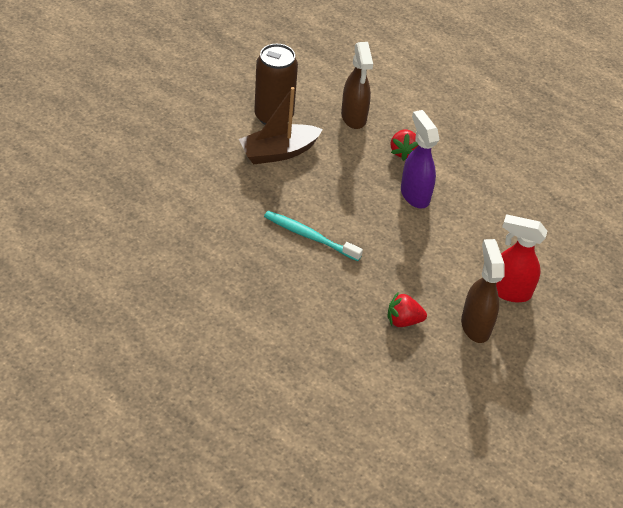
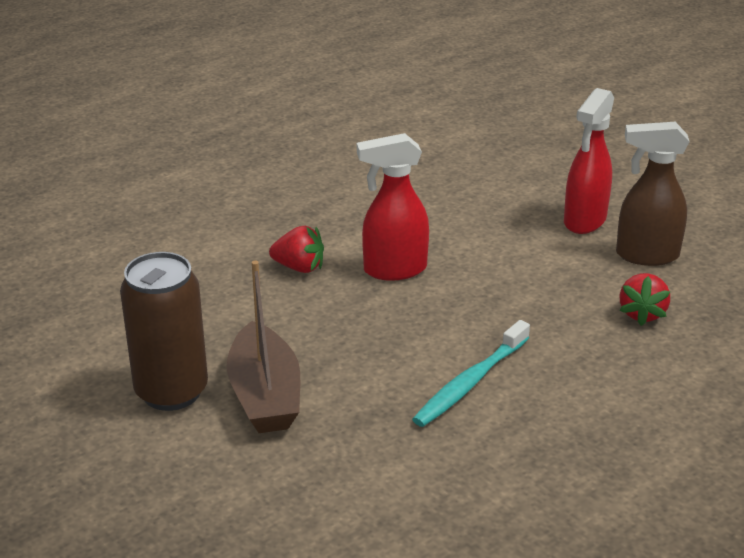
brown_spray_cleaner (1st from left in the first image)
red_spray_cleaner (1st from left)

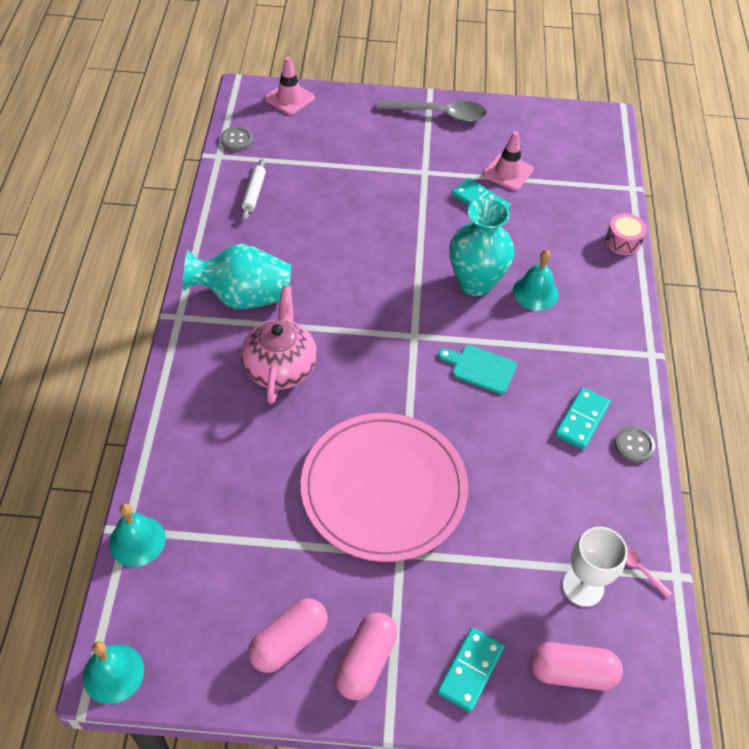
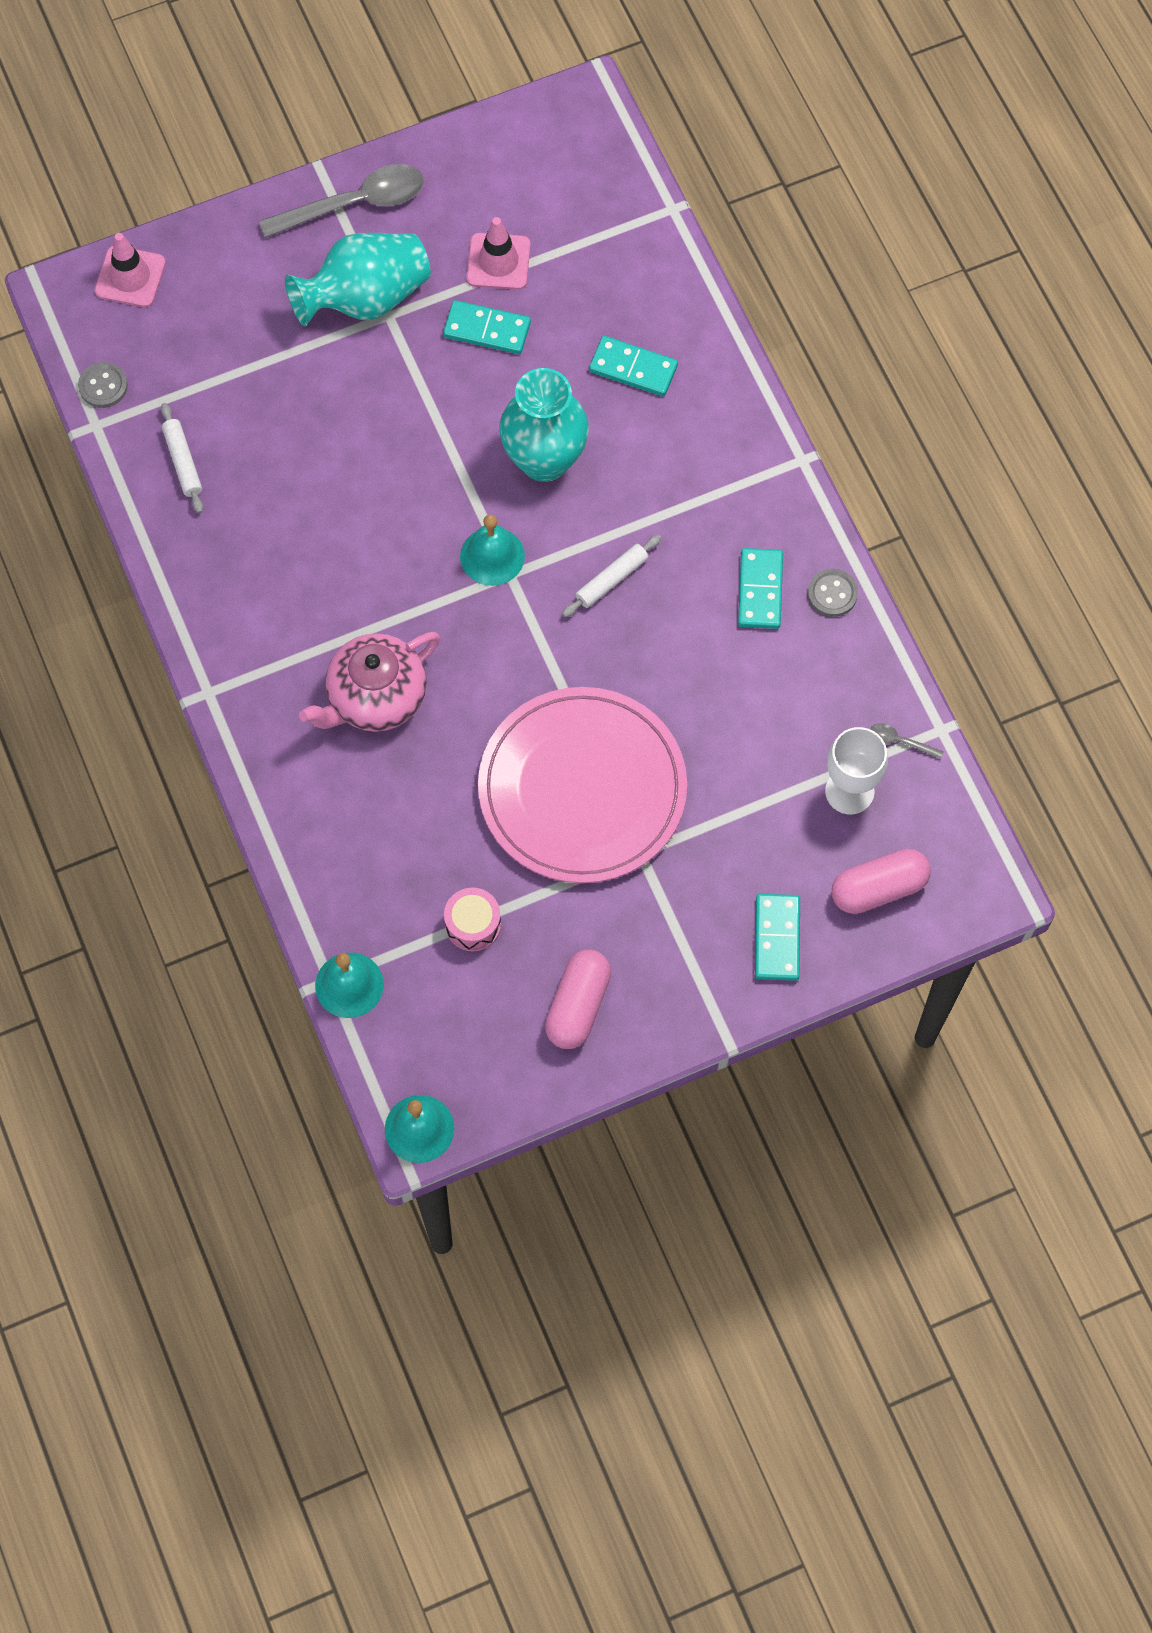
rose-pink_capsule (2nd from left in the first image)
turquoise_domino (2nd from left)
turquoise_flower_vase (1st from left)
turquoise_bell (3rd from left)
rose-pink_drum
white_dough_roller (2nd from left)
grey_teaspoon (2nd from left)
rose-pink_tea_pot

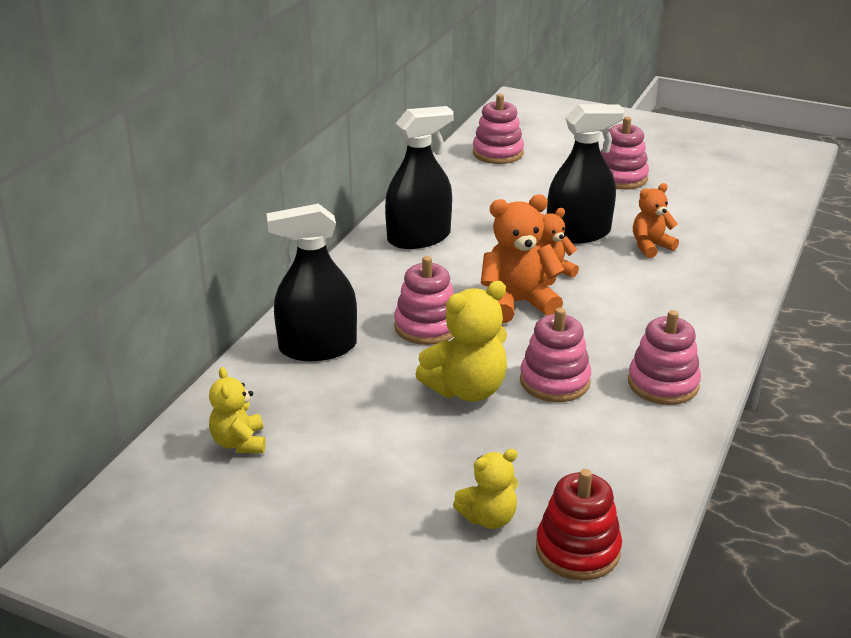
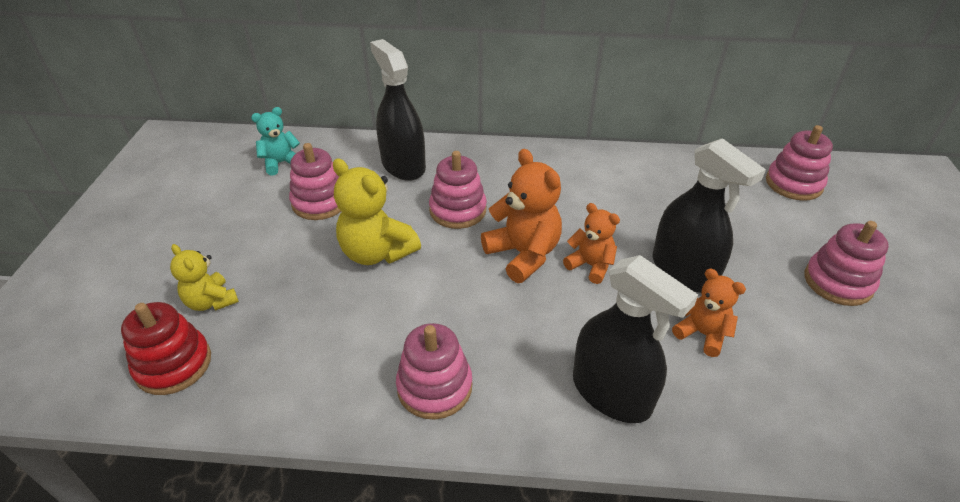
ebony_spray_cleaner (2nd from left)
rose-pink_stacking_rings (1st from left)
turquoise_stuffed_bear

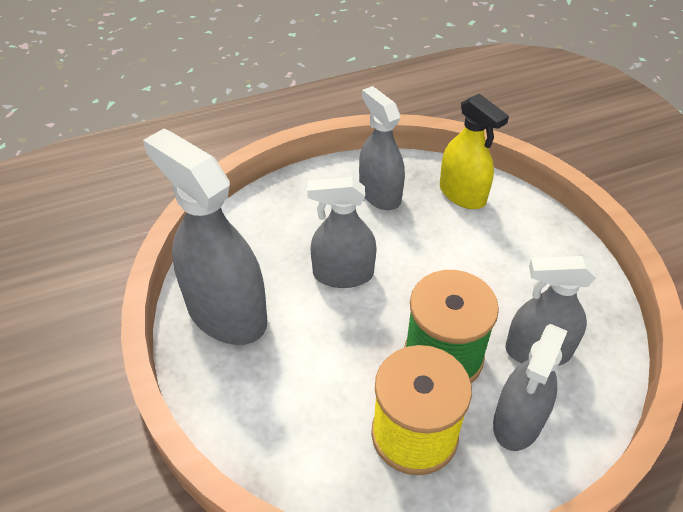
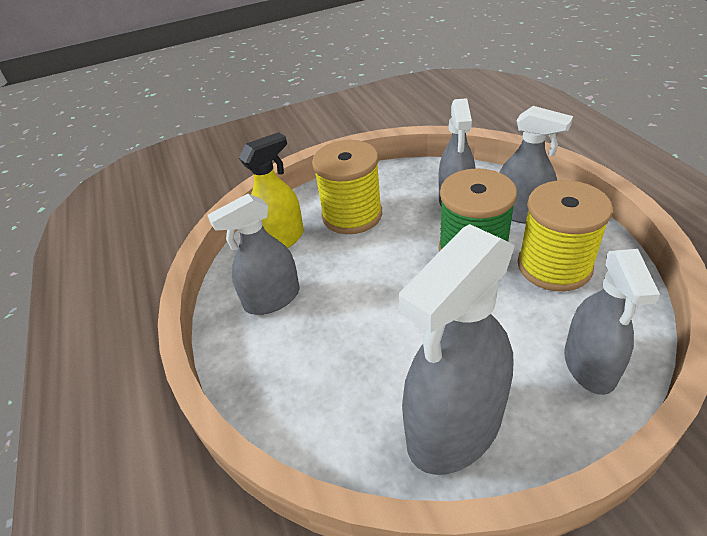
bright_yellow_bobbin (1st from left)
grey_spray_cleaner (5th from left)

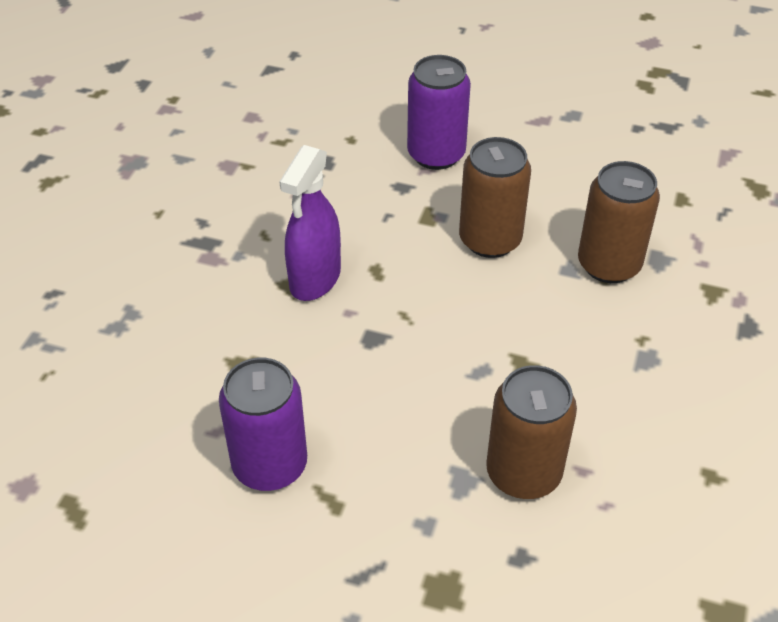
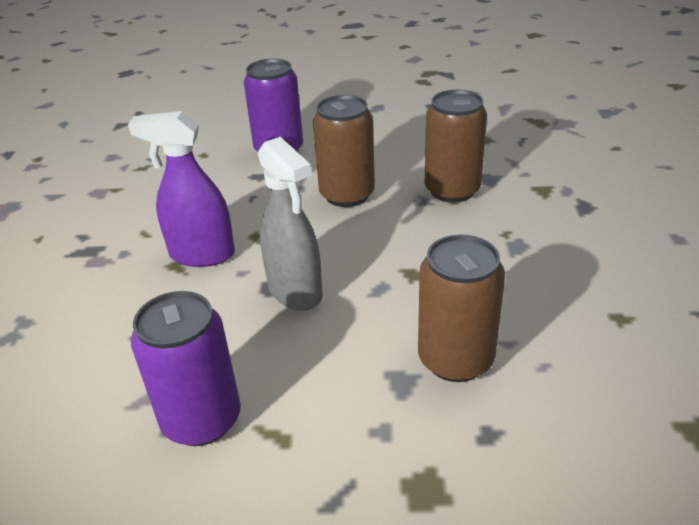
grey_spray_cleaner
purple_spray_cleaner

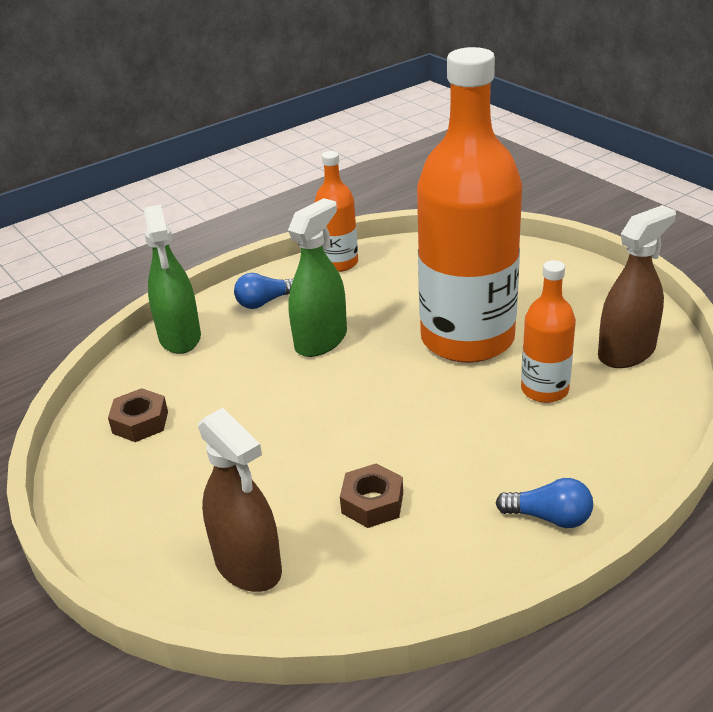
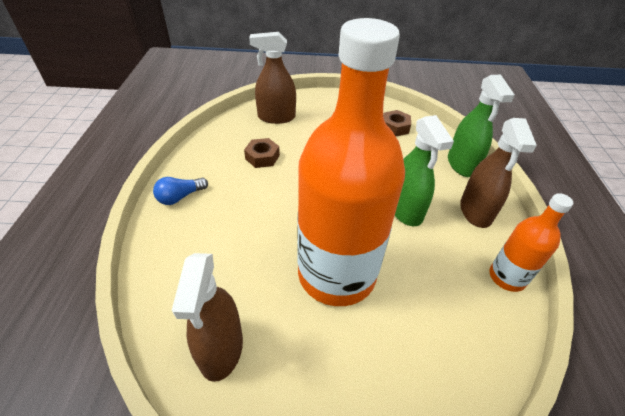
orange-coloured_flask (3rd from left in the first image)
brown_spray_cleaner (3rd from left)
emerald_spray_cleaner (2nd from left)

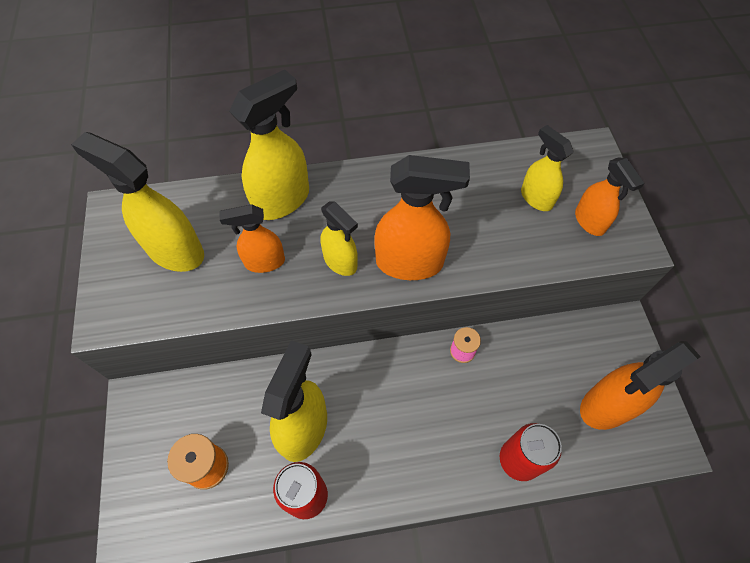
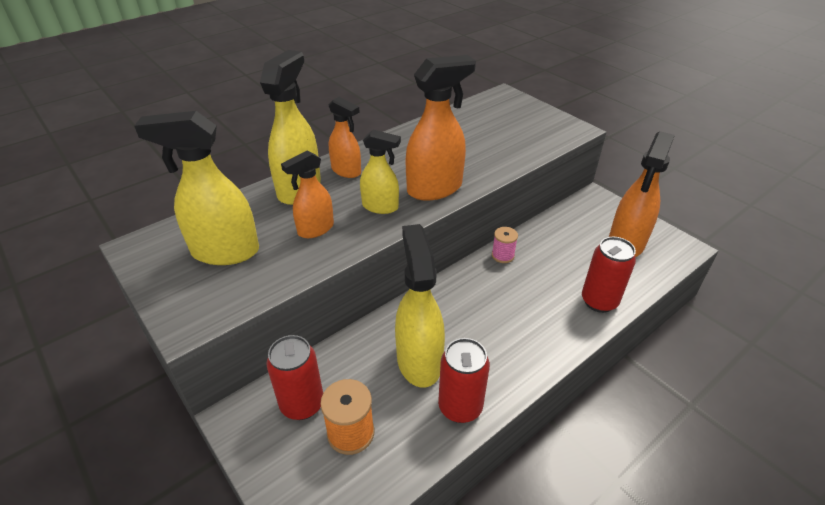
bright_yellow_spray_cleaner (5th from left in the first image)
red_can (1st from left)
orange-coloured_spray_cleaner (2nd from left)

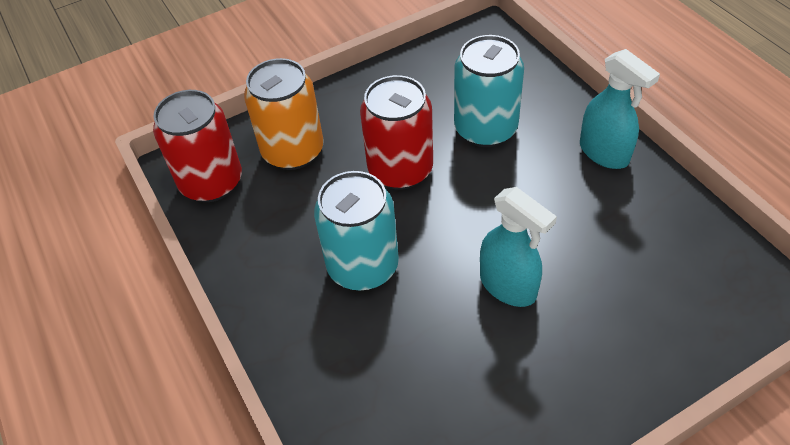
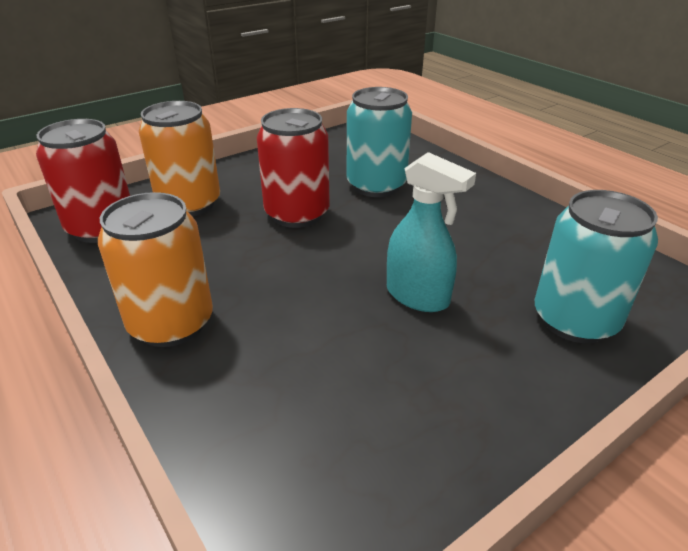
turquoise_spray_cleaner (2nd from left in the first image)
orange-coloured_can (1st from left)
turquoise_can (2nd from left)

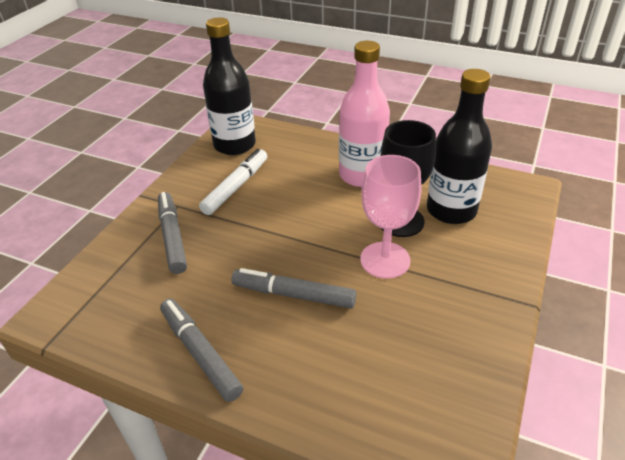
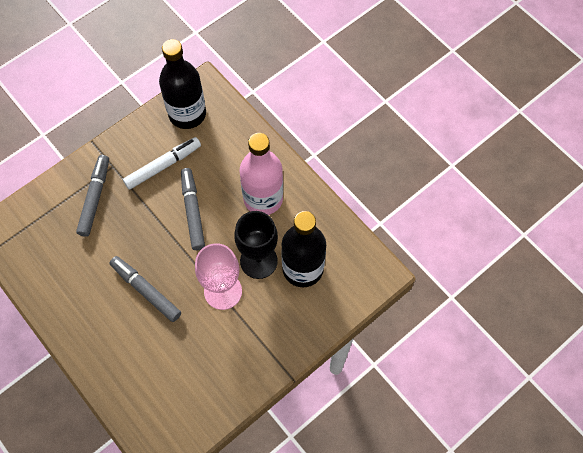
grey_marker_pen (3rd from left)

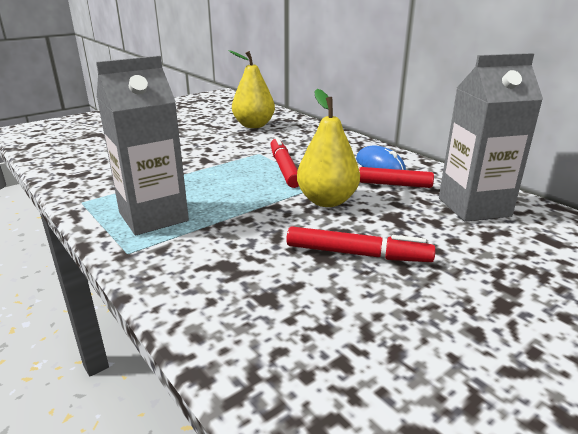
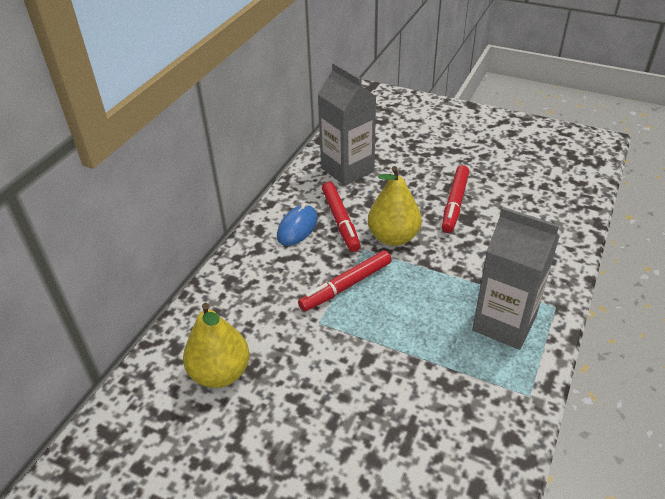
red_marker_pen (3rd from left)

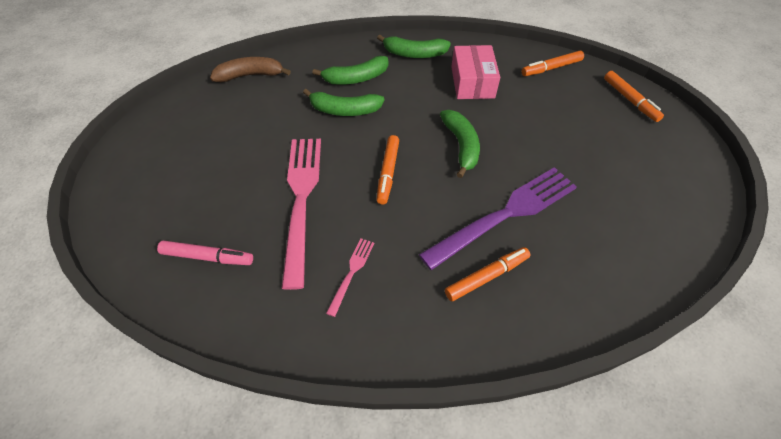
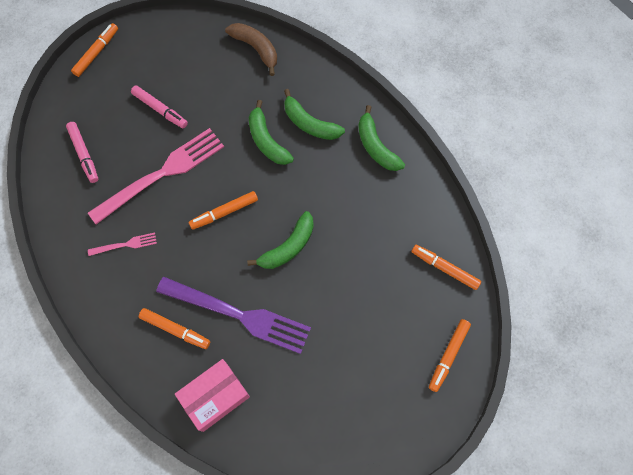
orange-coloured_marker_pen (1st from left)
rose-pink_marker_pen (2nd from left)
rose-pink_box

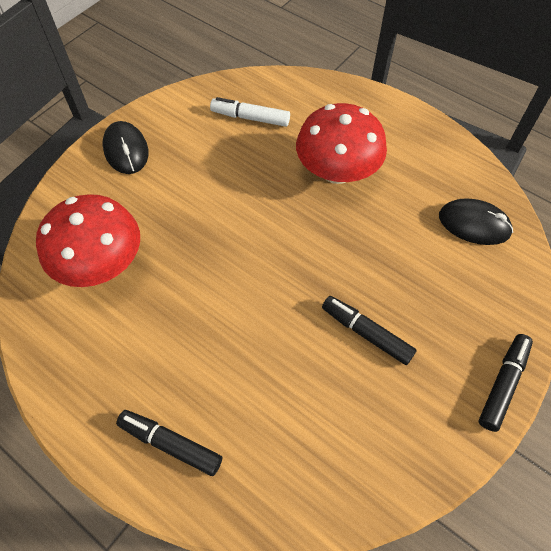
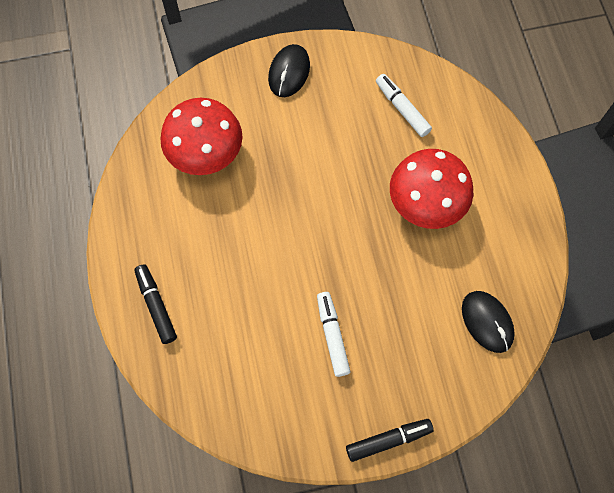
white_marker_pen (1st from left)

